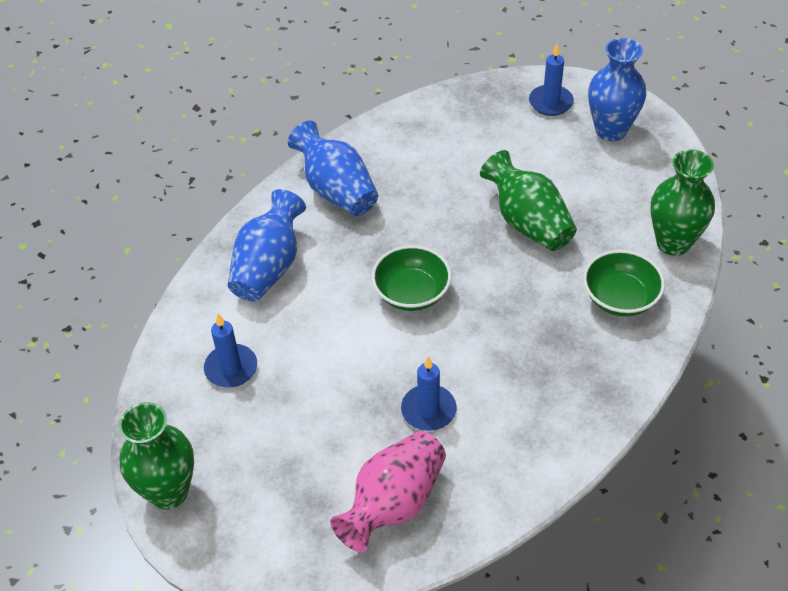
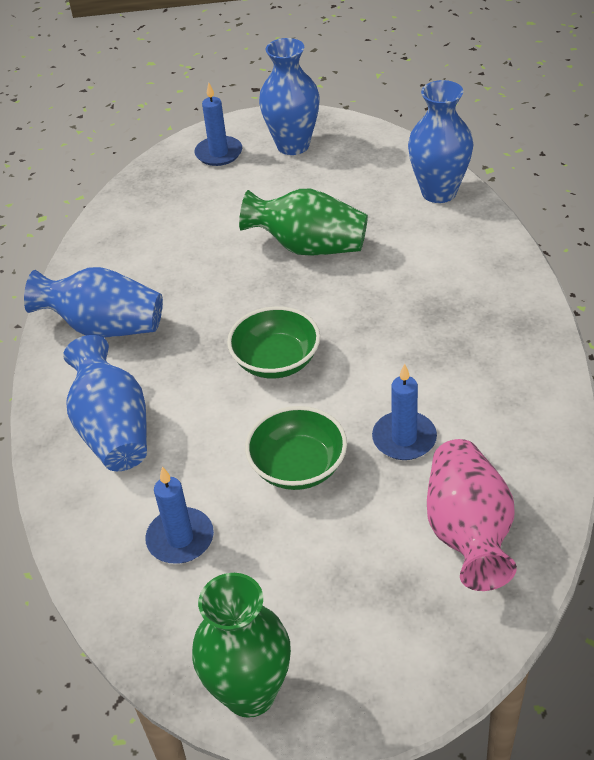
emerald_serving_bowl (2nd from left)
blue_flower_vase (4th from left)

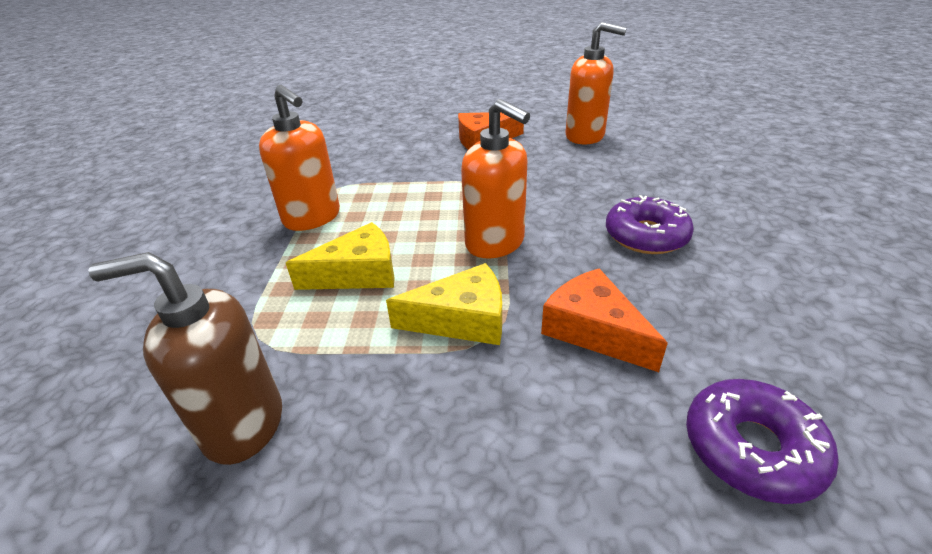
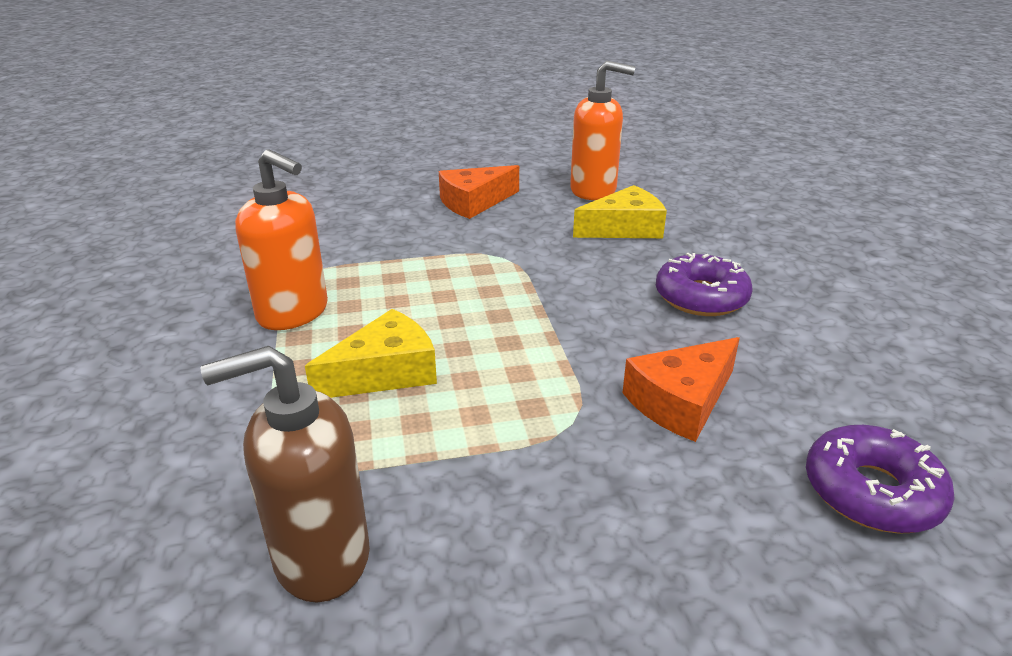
orange-coloured_soap_pump (2nd from left in the first image)
bright_yellow_cheese_wedge (2nd from left)
orange-coloured_cheese_wedge (2nd from left)

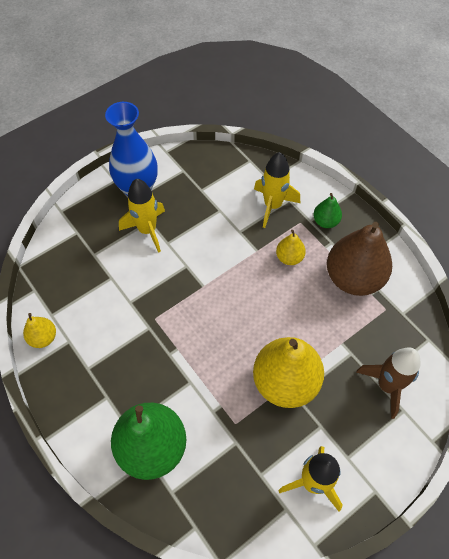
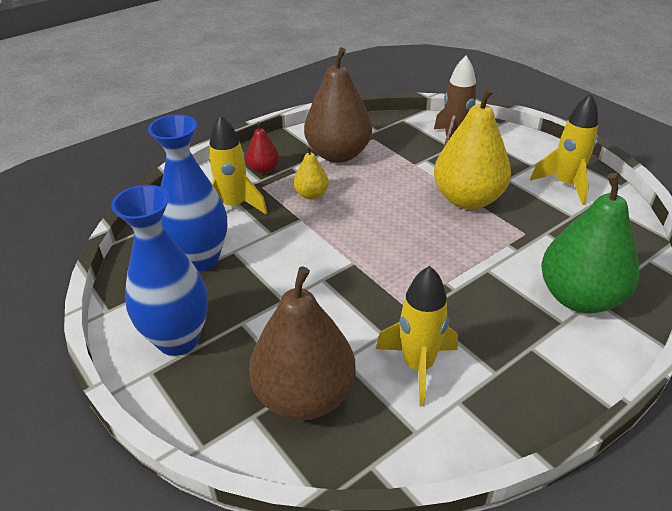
bright_yellow_pear (1st from left in the first image)
blue_flower_vase (2nd from left)
brown_pear (1st from left)
bright_yellow_spaceship (2nd from left)
red_pear

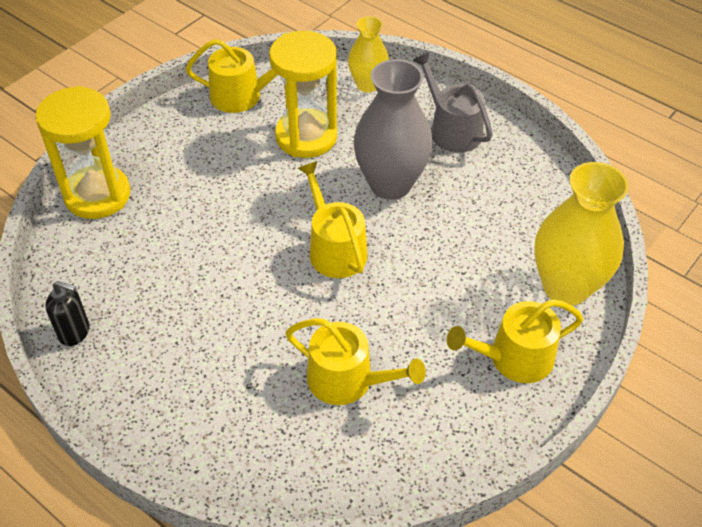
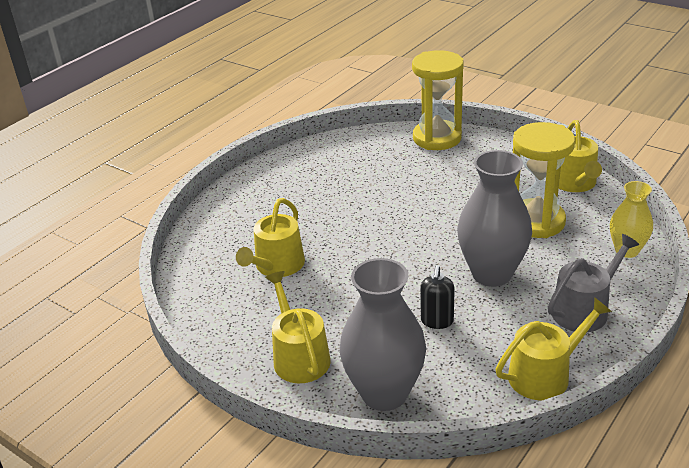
ebony_soap_pump
bright_yellow_watering_can (3rd from left)
grey_flower_vase (1st from left)

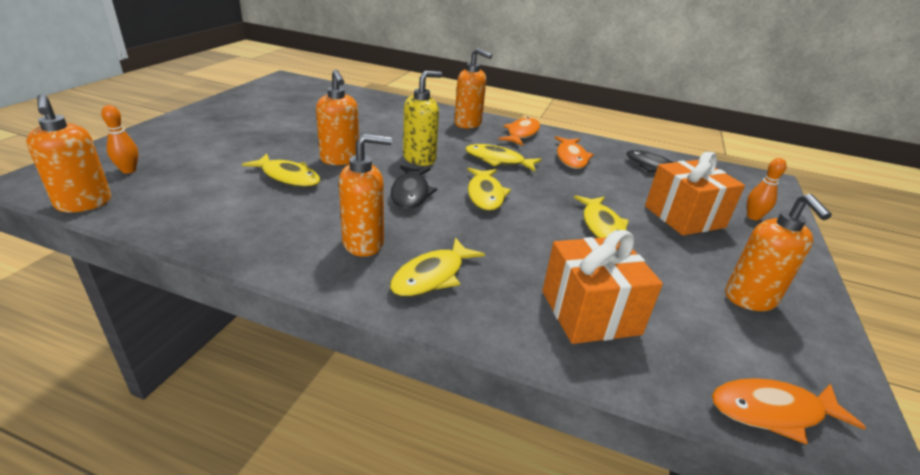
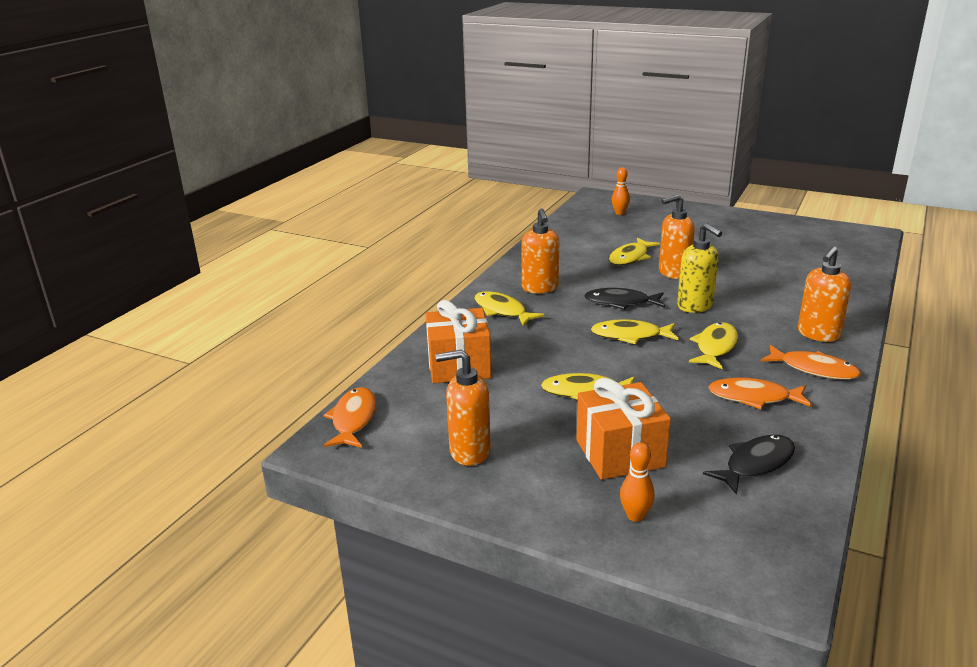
orange-coloured_soap_pump (1st from left in the first image)

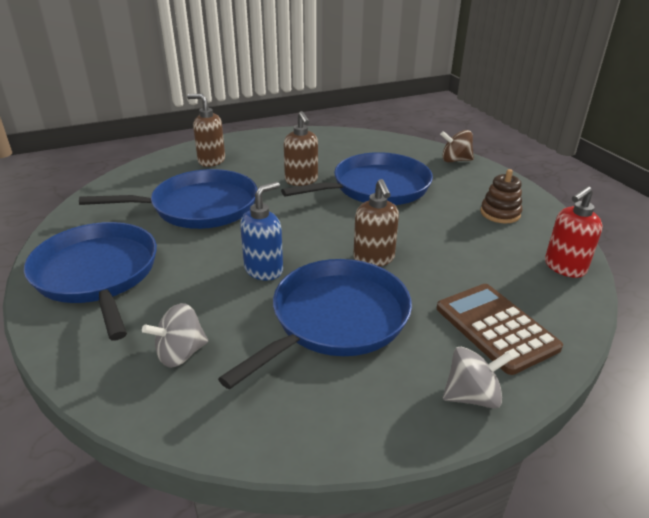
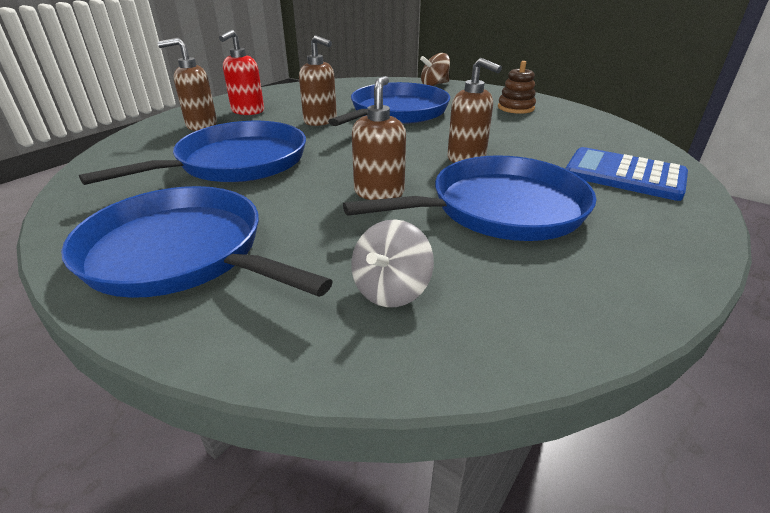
grey_toy_top (2nd from left in the first image)
red_soap_pump
brown_soap_pump (3rd from left)
blue_calculator
blue_pan (4th from left)

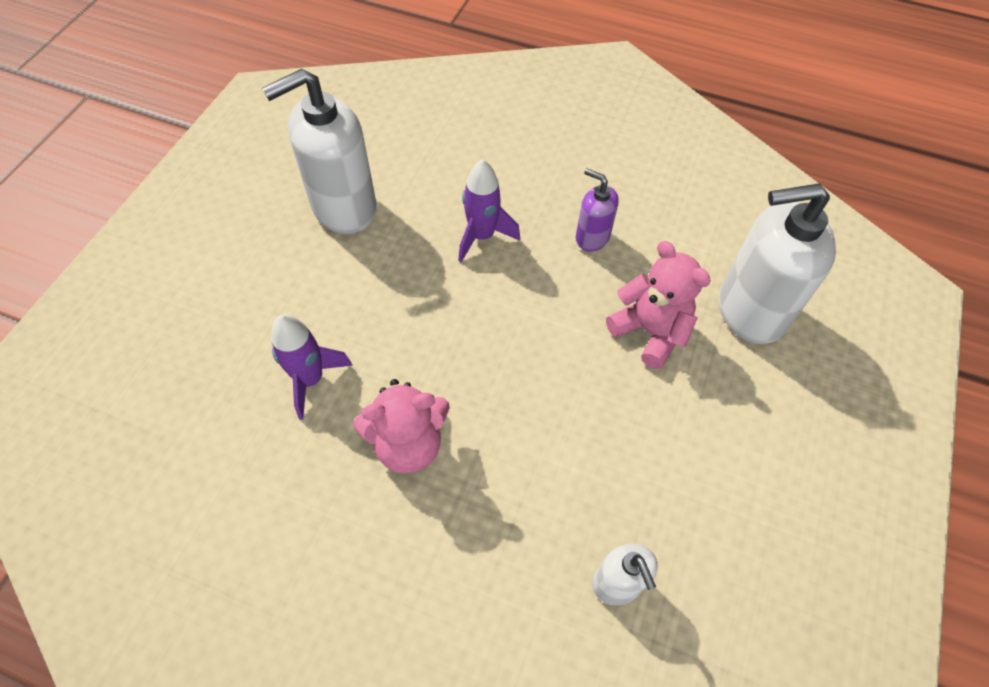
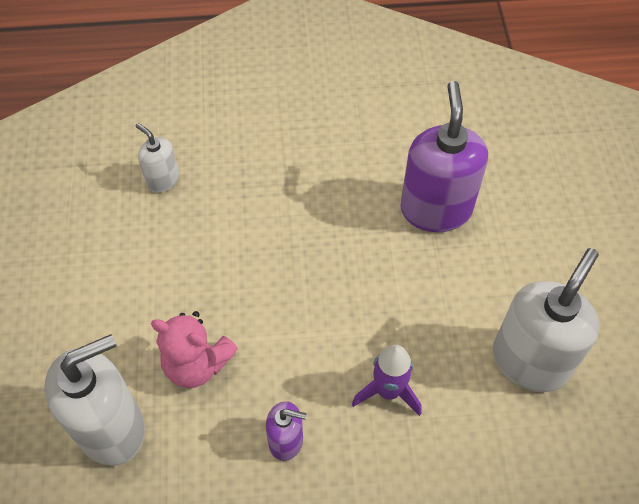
rose-pink_stuffed_bear (1st from left in the first image)
purple_soap_pump (2nd from left)

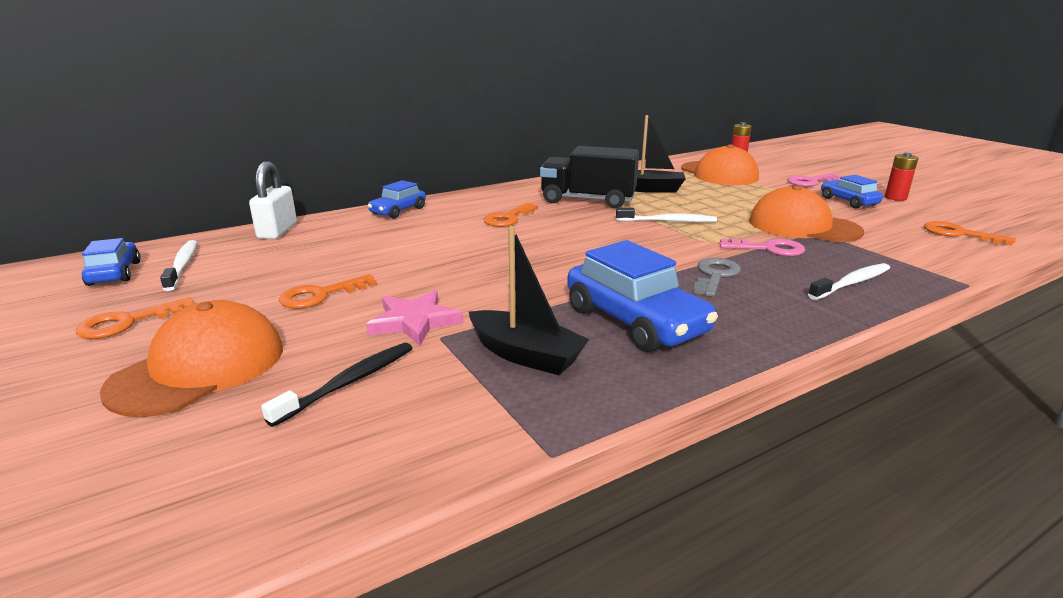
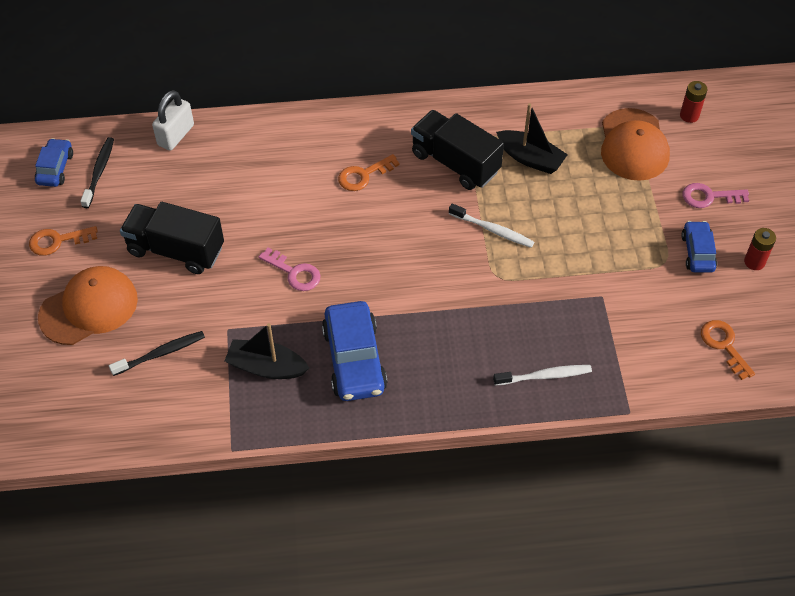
rose-pink_star_shape
blue_car (2nd from left in the first image)
grey_door_key
orange-coloured_baseball_cap (3rd from left in the first image)
rose-pink_door_key (1st from left)
ebony_truck (1st from left)
ebony_toothbrush (1st from left)
ebony_toy_boat (1st from left)

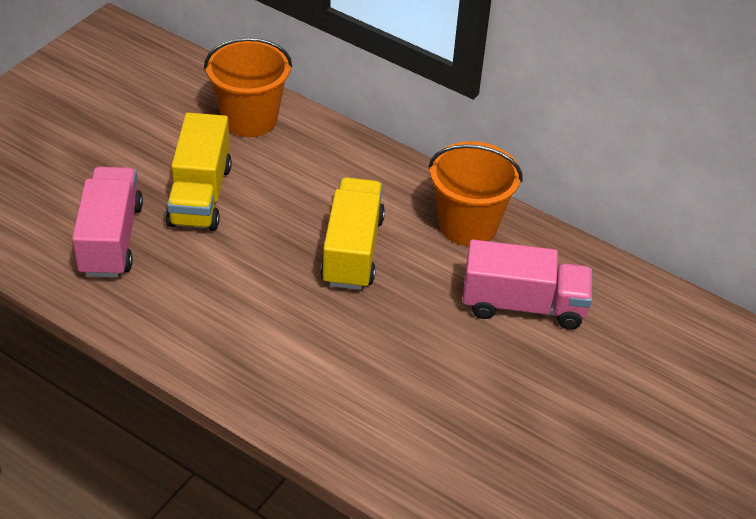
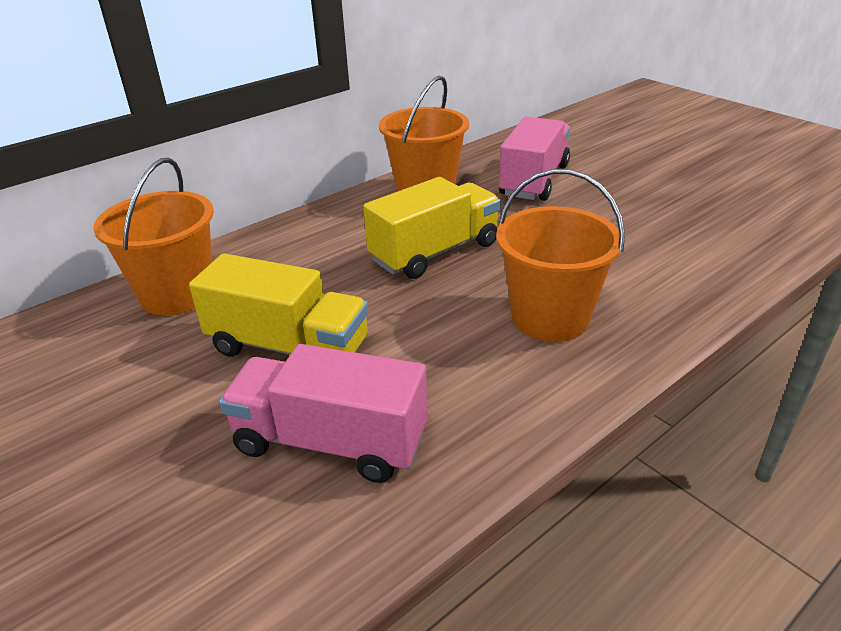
orange-coloured_pail (3rd from left)
bright_yellow_truck (2nd from left)

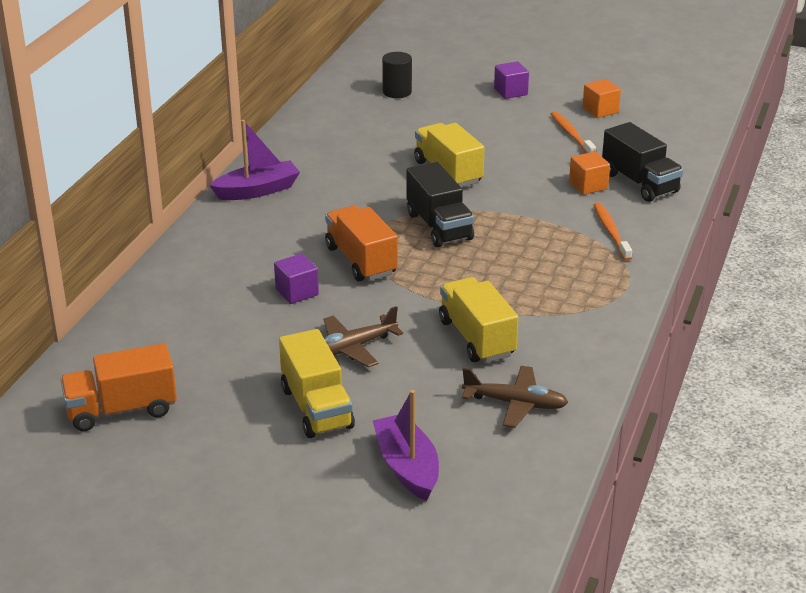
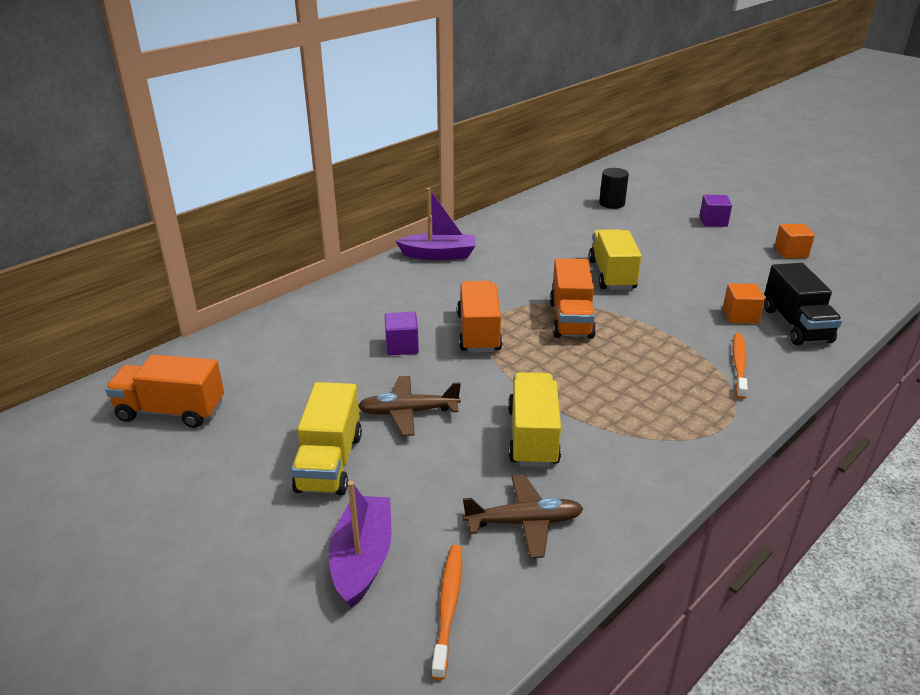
orange-coloured_toothbrush (1st from left)
orange-coloured_truck (3rd from left)
brown_toy_plane (2nd from left)

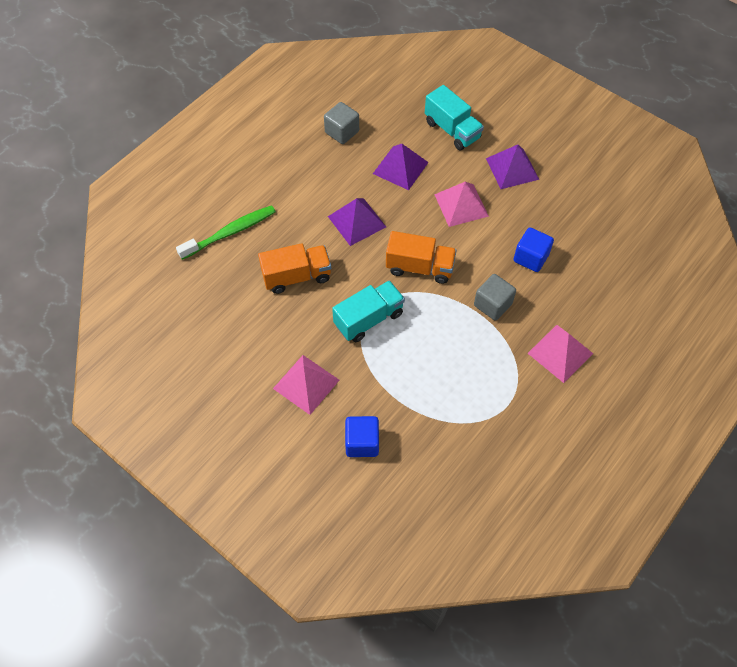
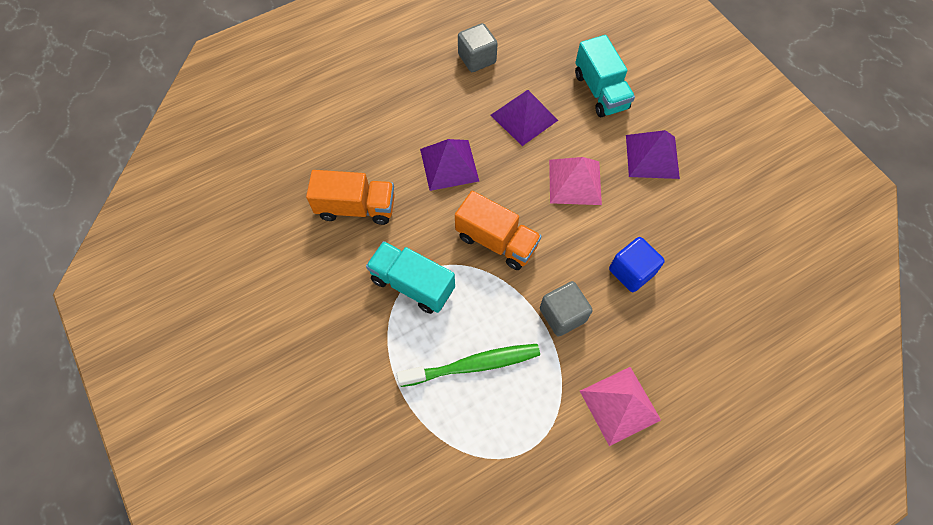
rose-pink_pyramid (1st from left in the first image)
blue_block (1st from left in the first image)
emerald_toothbrush
turquoise_truck (1st from left)

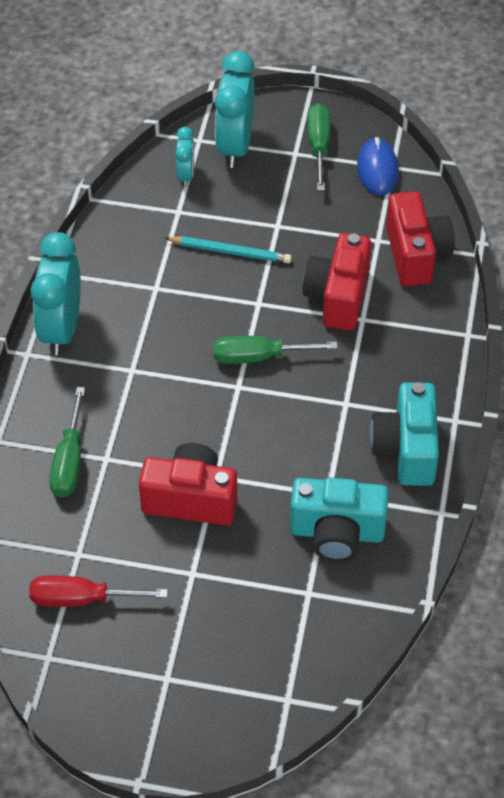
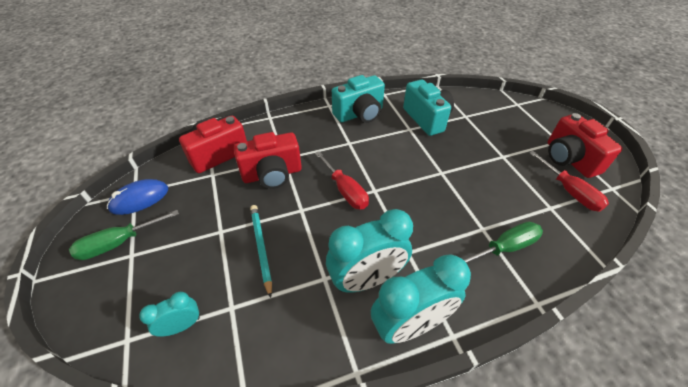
red_compact_camera (3rd from left)
turquoise_bedside_clock (2nd from left)
red_hand_screwdriver (1st from left)

